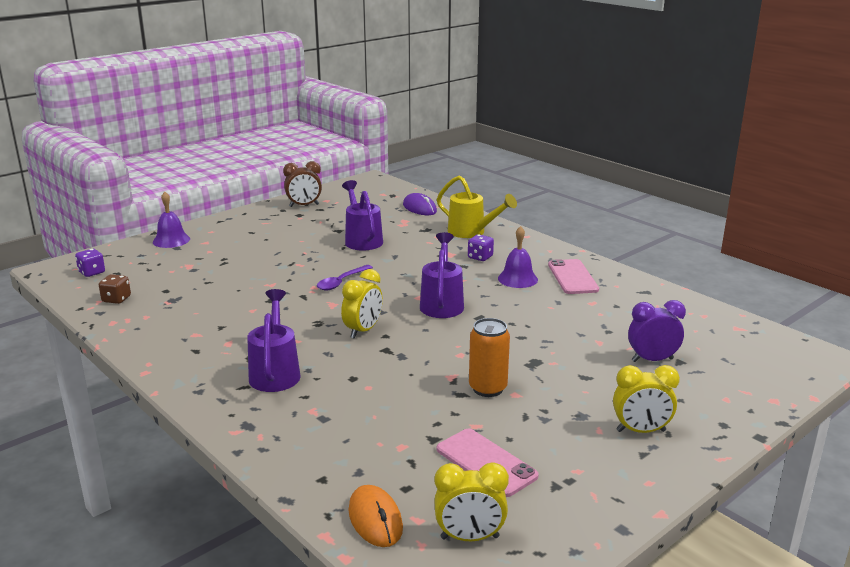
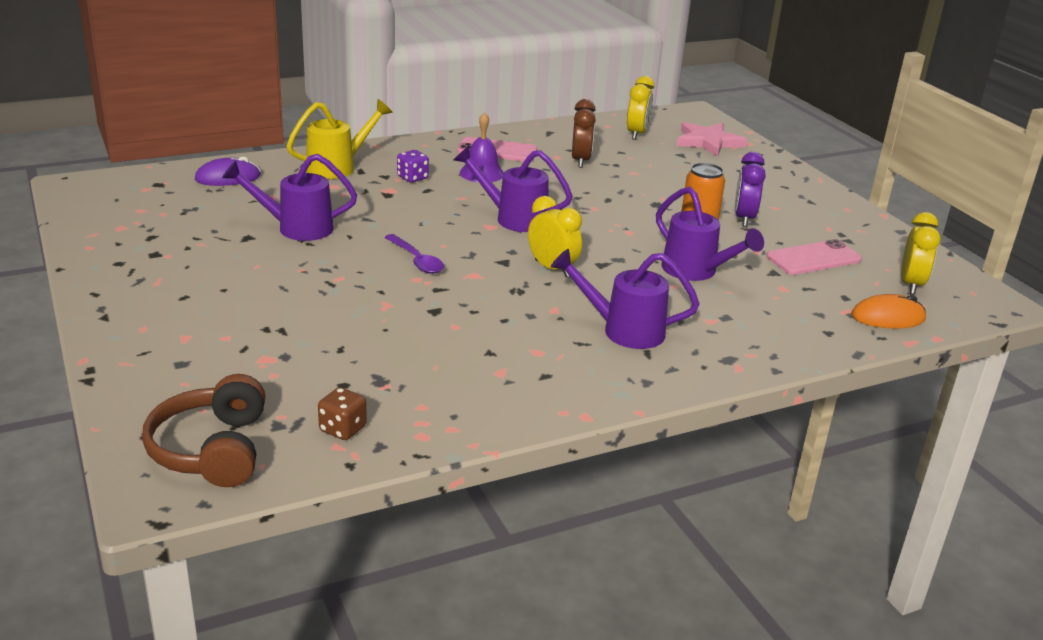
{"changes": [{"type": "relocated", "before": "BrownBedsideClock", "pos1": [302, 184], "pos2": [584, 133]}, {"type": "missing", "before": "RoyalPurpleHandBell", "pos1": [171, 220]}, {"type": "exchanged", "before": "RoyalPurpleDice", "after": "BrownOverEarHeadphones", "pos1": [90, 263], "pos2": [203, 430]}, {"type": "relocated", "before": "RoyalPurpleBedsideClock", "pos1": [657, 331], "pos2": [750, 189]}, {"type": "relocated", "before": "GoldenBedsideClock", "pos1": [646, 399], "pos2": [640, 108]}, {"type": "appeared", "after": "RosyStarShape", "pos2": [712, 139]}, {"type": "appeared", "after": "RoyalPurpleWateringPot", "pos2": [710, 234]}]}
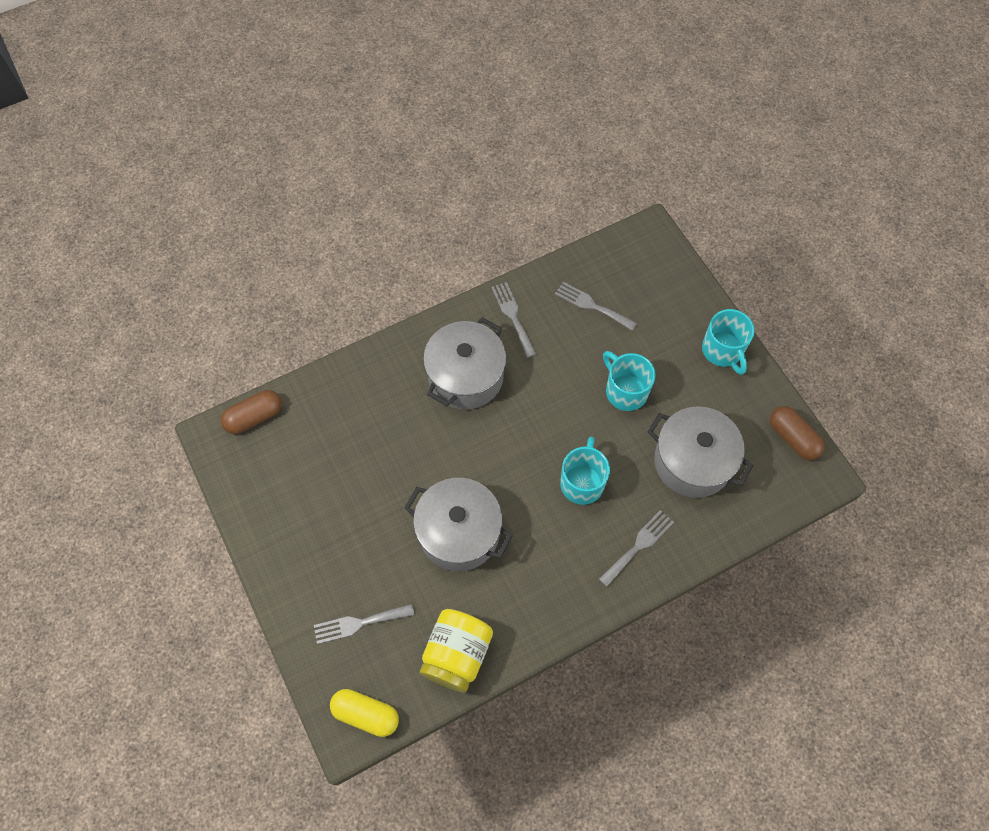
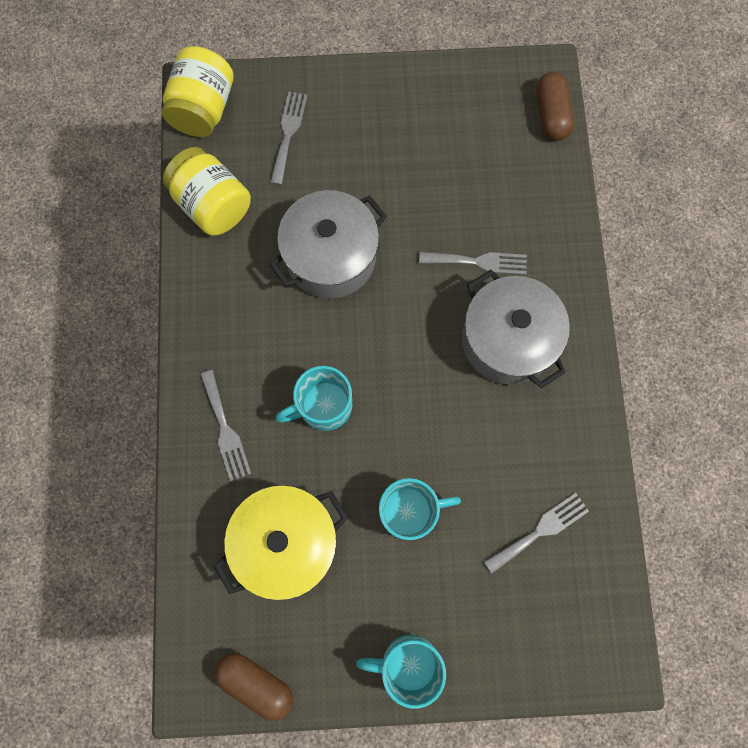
{"changes": [{"type": "relocated", "before": "AshGreyTableFork", "pos1": [513, 320], "pos2": [473, 263]}, {"type": "colour", "before": "AshGreyStockpot", "after": "GoldenStockpot", "pos1": [700, 452], "pos2": [281, 543]}, {"type": "spun", "before": "BrownCapsule", "pos1": [797, 433], "pos2": [253, 687], "turn": 45}, {"type": "spun", "before": "TealMug", "pos1": [585, 470], "pos2": [313, 398], "turn": 120}, {"type": "exchanged", "before": "GoldenCapsule", "after": "GoldenJamJar", "pos1": [364, 713], "pos2": [198, 91]}]}
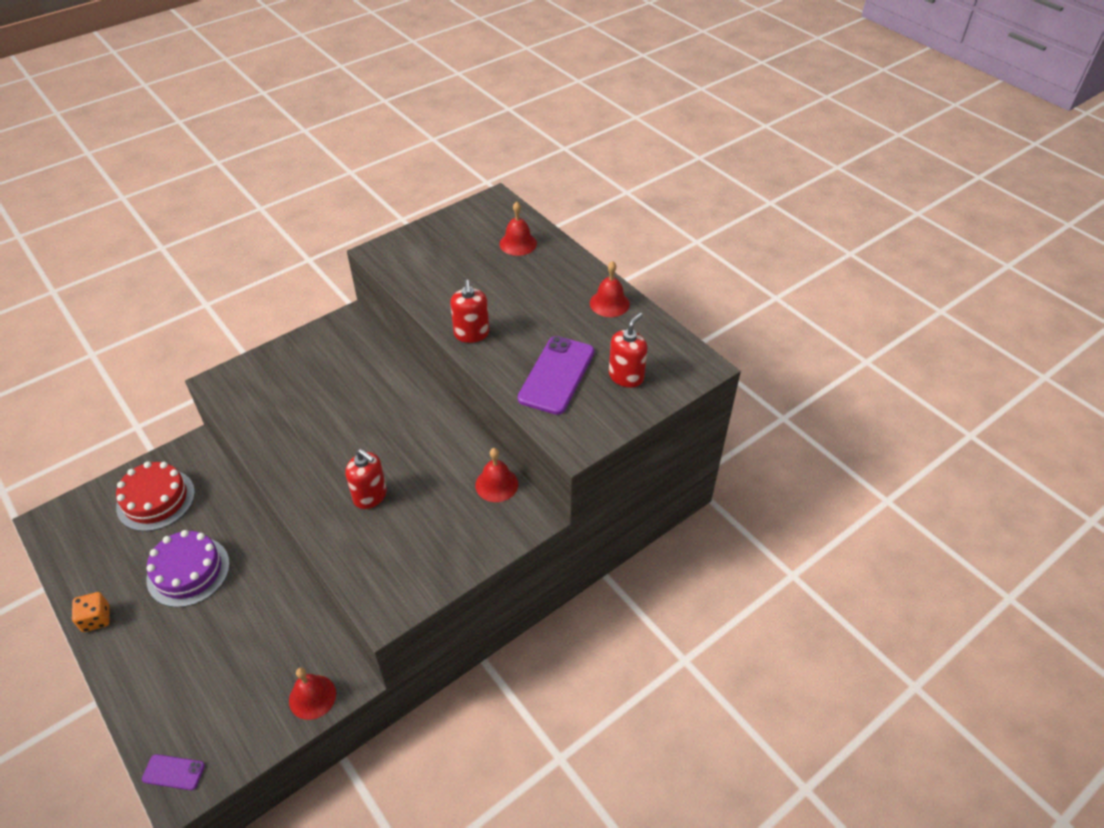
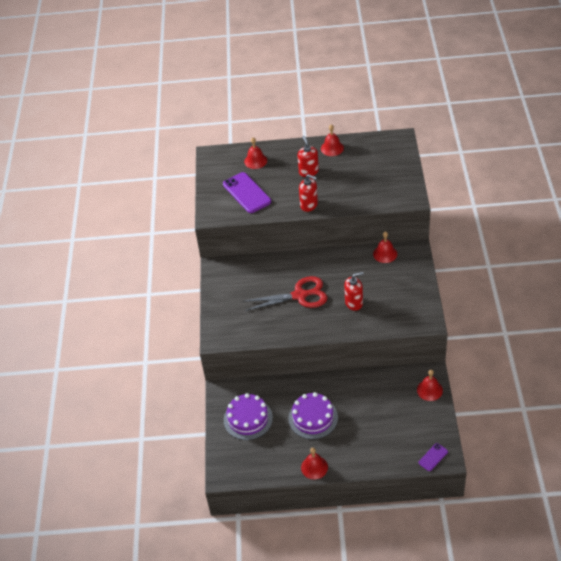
{"changes": [{"type": "relocated", "before": "CrimsonPumpBottle", "pos1": [628, 350], "pos2": [308, 156]}, {"type": "relocated", "before": "RoyalPurplePhone", "pos1": [556, 375], "pos2": [247, 192]}, {"type": "colour", "before": "CrimsonGateau", "after": "RoyalPurpleGateau", "pos1": [155, 496], "pos2": [248, 416]}, {"type": "exchanged", "before": "BrightOrangeDice", "after": "CrimsonHandBell", "pos1": [91, 612], "pos2": [314, 463]}, {"type": "appeared", "after": "CrimsonPairOfScissors", "pos2": [285, 293]}]}
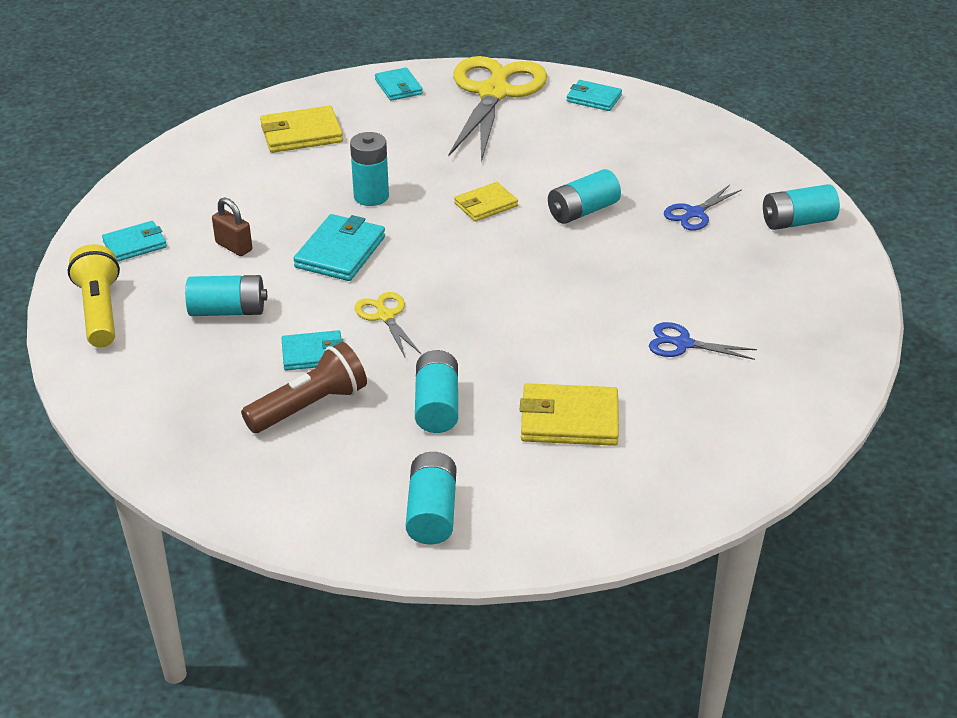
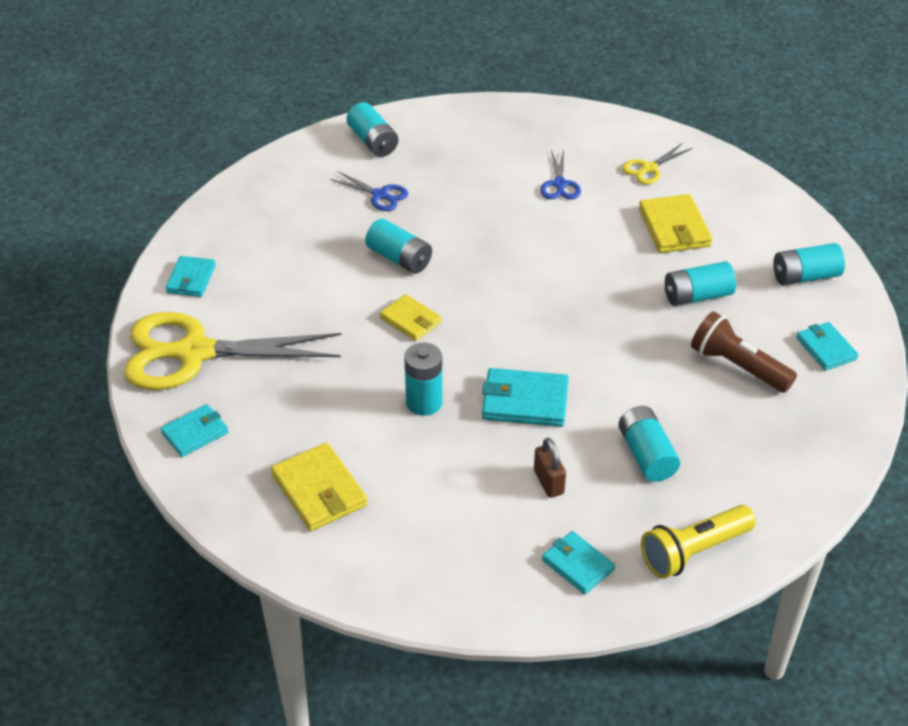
{"changes": [{"type": "spun", "before": "BrownLock", "pos1": [232, 226], "pos2": [550, 468], "turn": -45}, {"type": "relocated", "before": "GoldenPairOfScissors", "pos1": [388, 324], "pos2": [657, 163]}, {"type": "relocated", "before": "TealBillfold", "pos1": [312, 350], "pos2": [827, 346]}]}
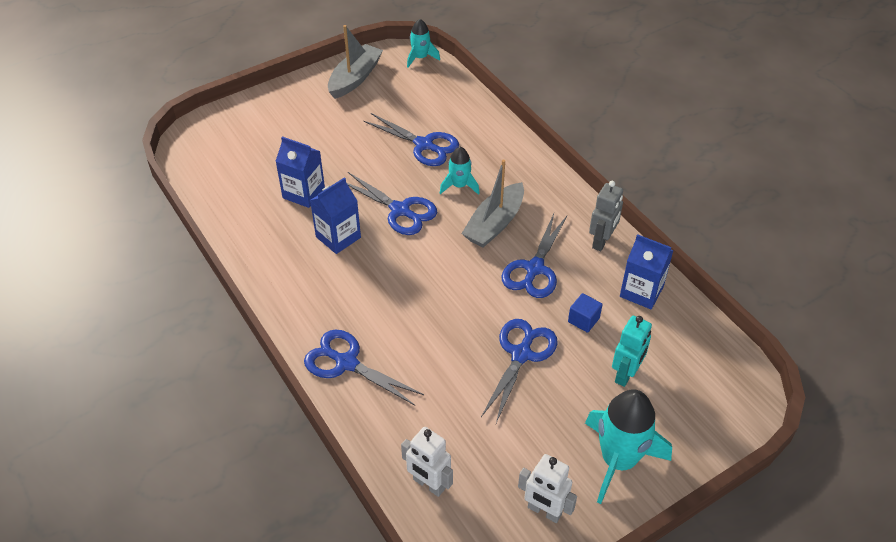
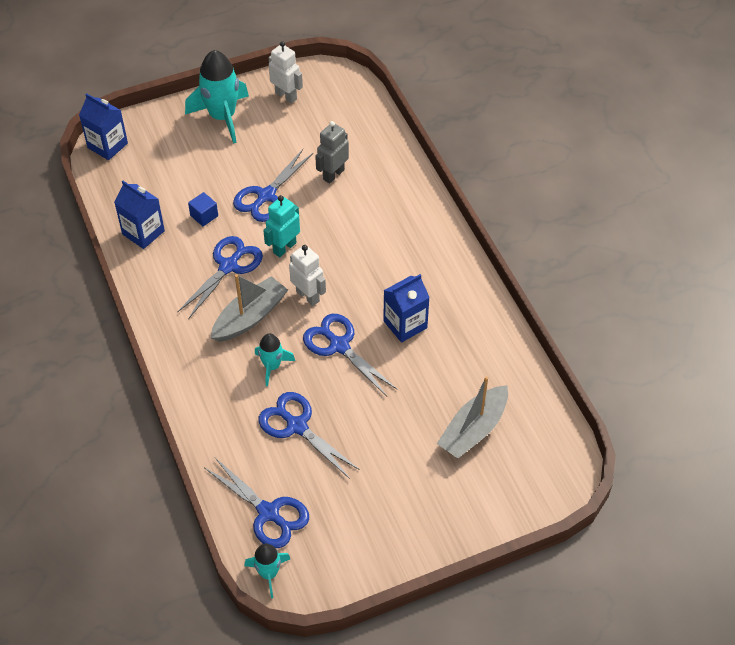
{"changes": [{"type": "relocated", "before": "AshGreyToyBoat", "pos1": [355, 62], "pos2": [472, 417]}, {"type": "relocated", "before": "BlueMilkCarton", "pos1": [300, 172], "pos2": [103, 126]}, {"type": "relocated", "before": "AshGreyToyRobot", "pos1": [606, 216], "pos2": [332, 152]}, {"type": "relocated", "before": "TealToyRobot", "pos1": [632, 351], "pos2": [281, 226]}, {"type": "relocated", "before": "BluePairOfScissors", "pos1": [364, 367], "pos2": [257, 503]}, {"type": "relocated", "before": "WhiteToyRobot", "pos1": [427, 462], "pos2": [307, 275]}]}
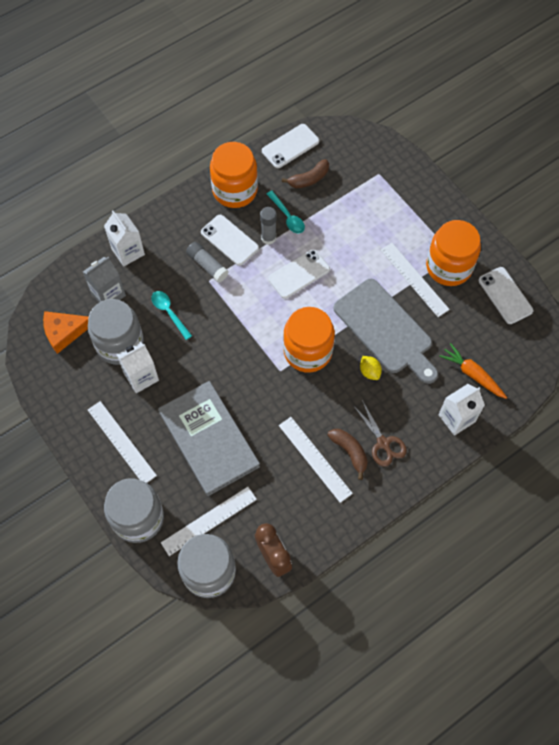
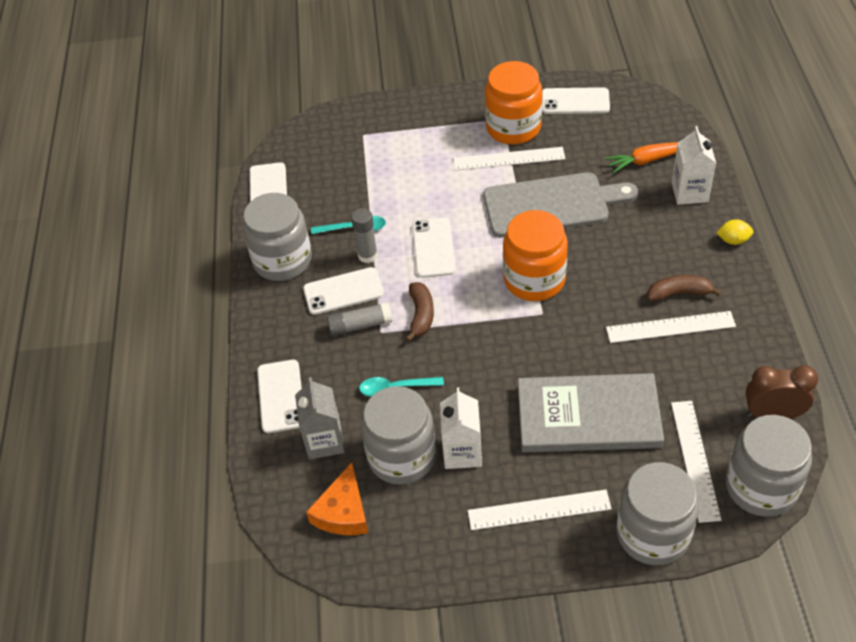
{"changes": [{"type": "colour", "before": "BrightOrangeJamJar", "after": "AshGreyJamJar", "pos1": [234, 175], "pos2": [277, 237]}, {"type": "relocated", "before": "BrownToyBanana", "pos1": [305, 173], "pos2": [419, 312]}, {"type": "exchanged", "before": "WhiteMilkCarton", "after": "WhitePhone", "pos1": [124, 238], "pos2": [279, 396]}, {"type": "relocated", "before": "GoldenCitrusFruit", "pos1": [371, 368], "pos2": [735, 232]}, {"type": "missing", "before": "BrownPairOfScissors", "pos1": [380, 433]}]}
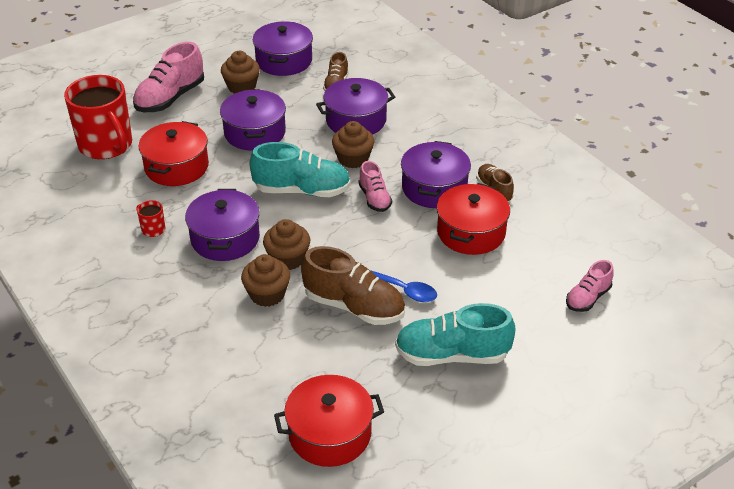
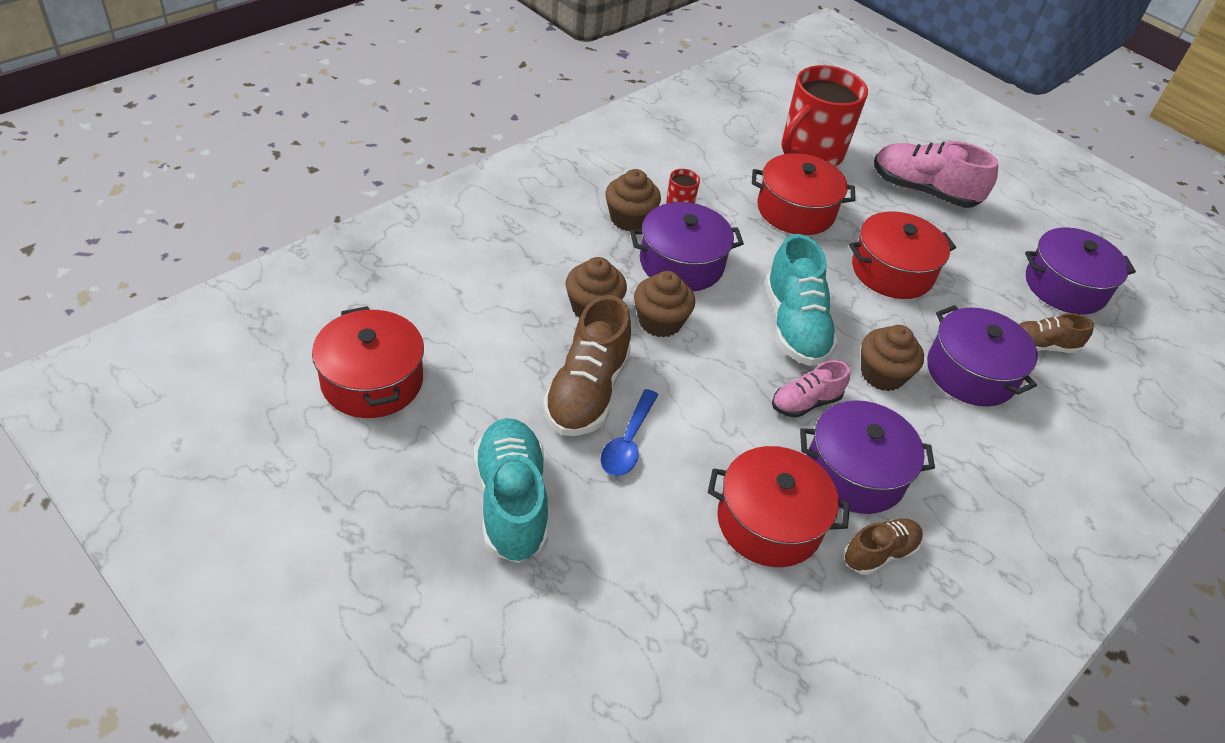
{"changes": [{"type": "relocated", "before": "BrownFairyCake", "pos1": [240, 72], "pos2": [633, 200]}, {"type": "colour", "before": "RoyalPurpleStockpot", "after": "CrimsonStockpot", "pos1": [253, 120], "pos2": [902, 255]}, {"type": "missing", "before": "RosySneaker", "pos1": [590, 286]}]}
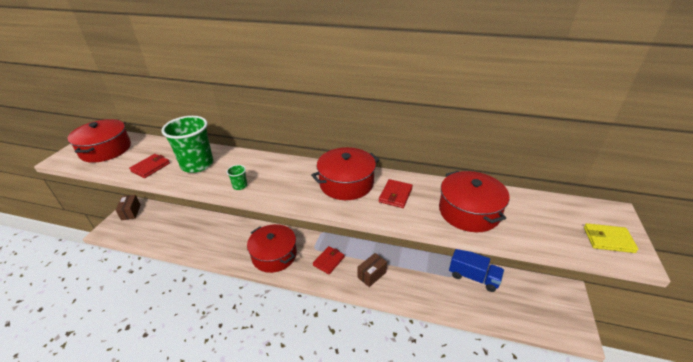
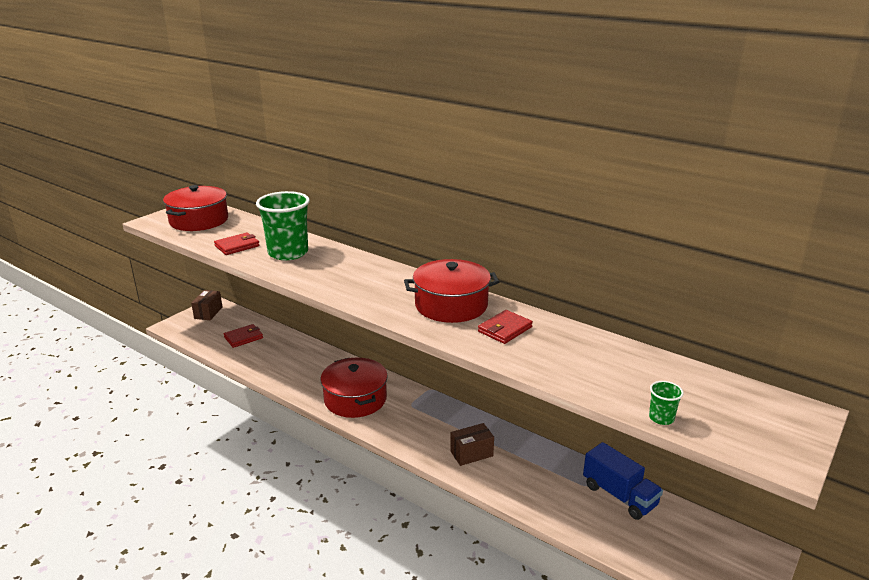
{"changes": [{"type": "relocated", "before": "GreenCup", "pos1": [236, 177], "pos2": [666, 403]}, {"type": "missing", "before": "CrimsonStockpot", "pos1": [474, 201]}, {"type": "missing", "before": "GoldenBillfold", "pos1": [611, 238]}, {"type": "relocated", "before": "CrimsonBillfold", "pos1": [329, 260], "pos2": [243, 336]}]}
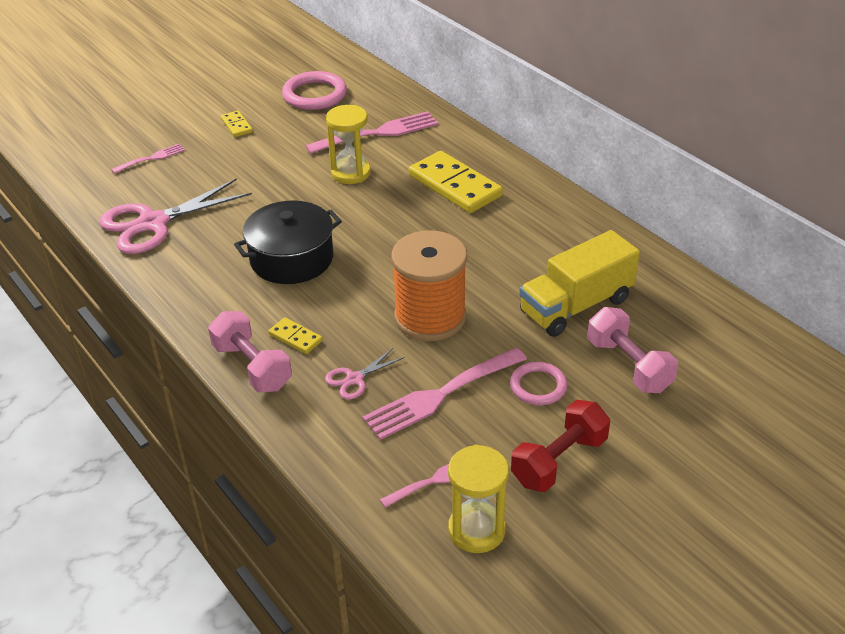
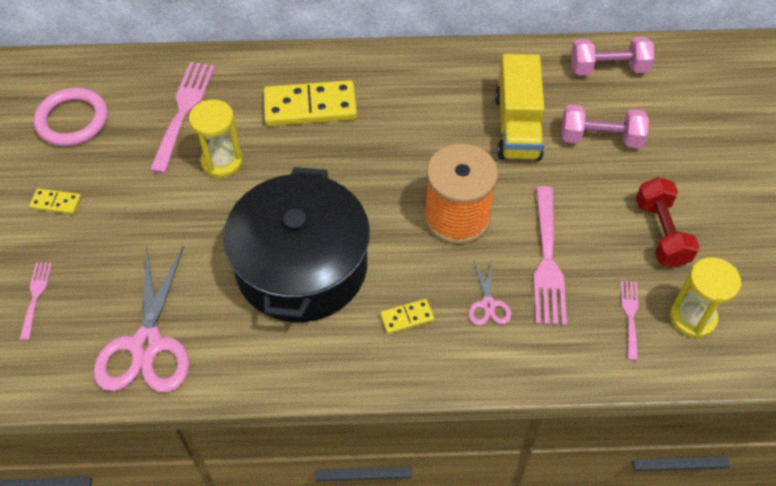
{"changes": [{"type": "size", "before": "BlackStockpot", "pos1": [288, 242], "pos2": [296, 244], "scale": 1.54}, {"type": "relocated", "before": "RosyHandWeight", "pos1": [250, 351], "pos2": [612, 56]}, {"type": "missing", "before": "RosyTorus", "pos1": [539, 383]}]}
